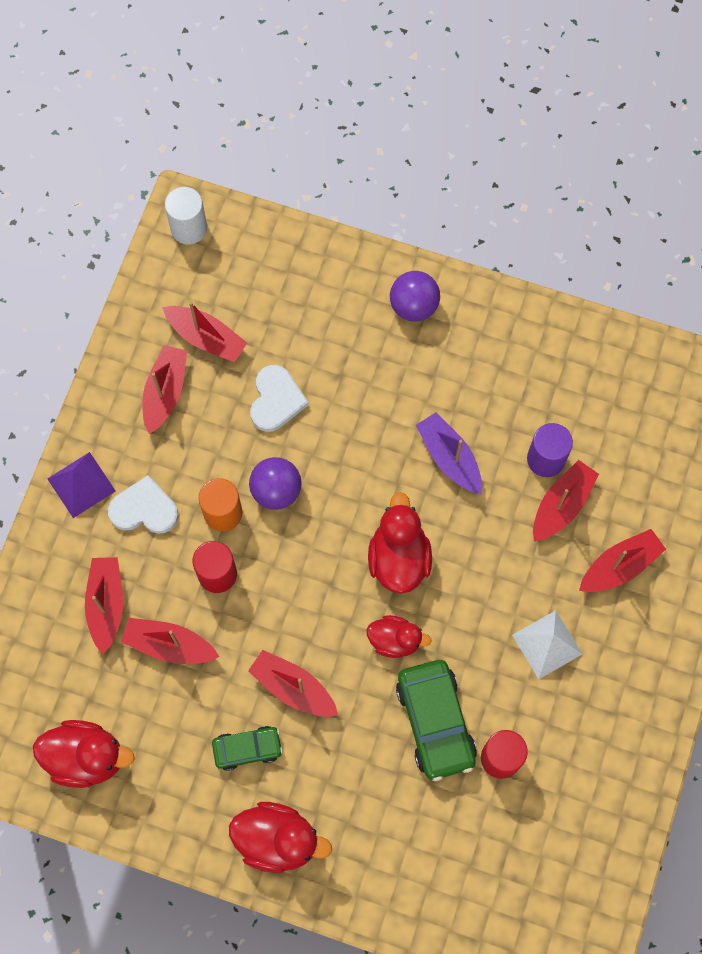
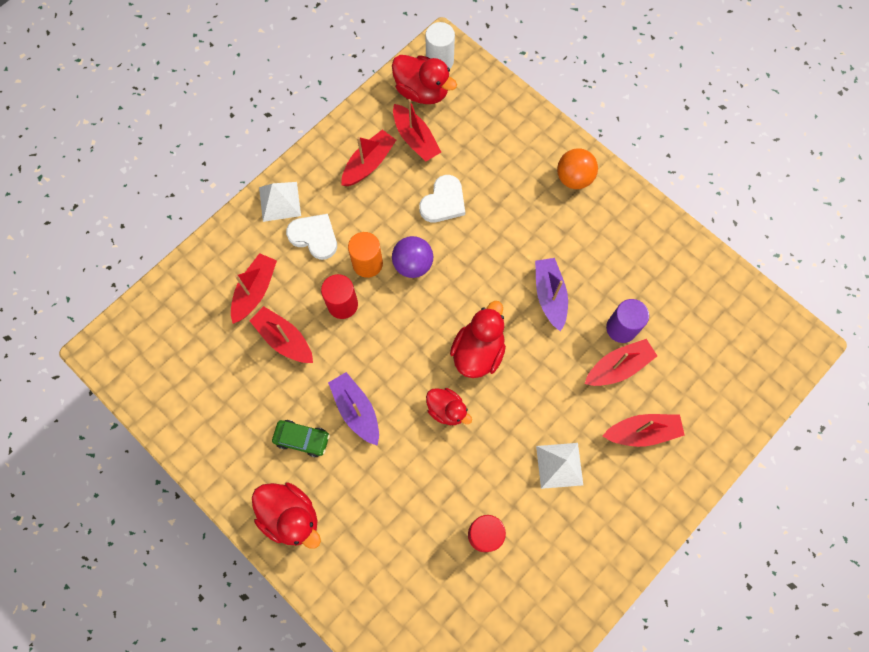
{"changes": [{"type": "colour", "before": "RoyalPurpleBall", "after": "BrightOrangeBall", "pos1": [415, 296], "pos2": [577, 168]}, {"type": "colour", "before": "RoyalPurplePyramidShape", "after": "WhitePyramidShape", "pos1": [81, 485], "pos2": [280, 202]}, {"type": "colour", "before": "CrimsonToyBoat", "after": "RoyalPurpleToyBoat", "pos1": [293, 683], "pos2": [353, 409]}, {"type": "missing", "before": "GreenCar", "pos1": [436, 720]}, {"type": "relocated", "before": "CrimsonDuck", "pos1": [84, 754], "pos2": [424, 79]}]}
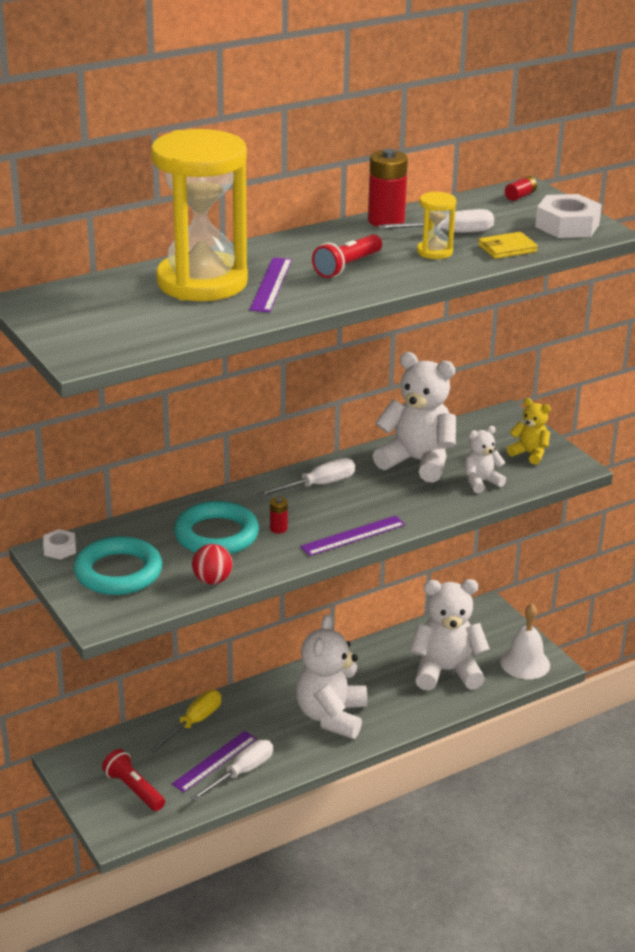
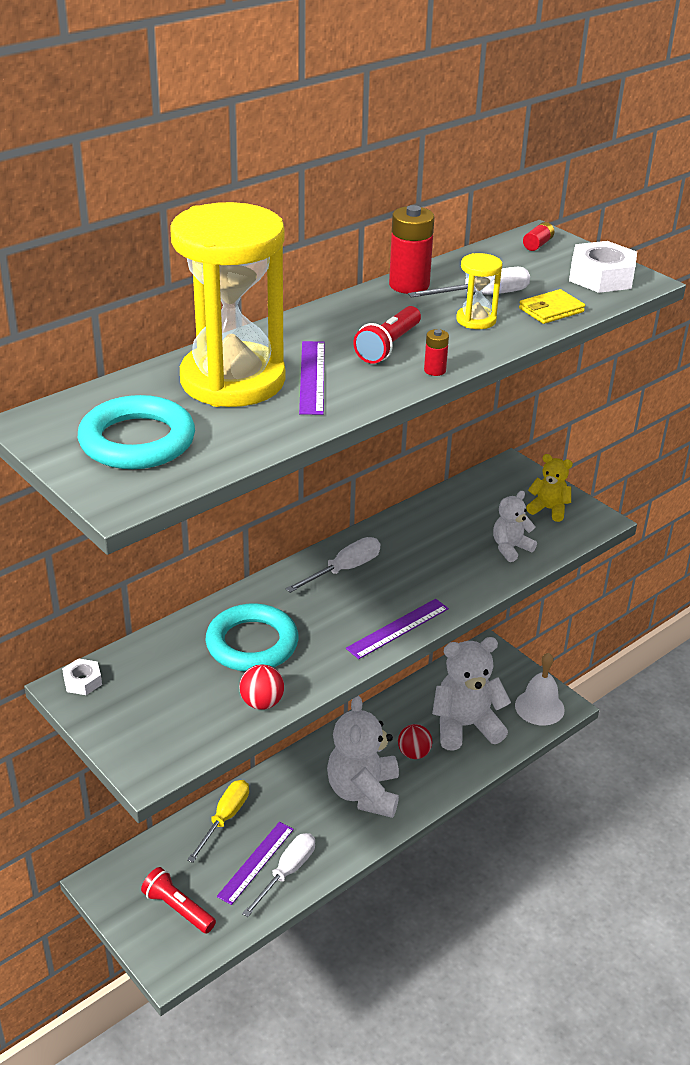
{"changes": [{"type": "missing", "before": "WhiteTeddyBear", "pos1": [414, 417]}, {"type": "relocated", "before": "CrimsonPowerCell", "pos1": [279, 515], "pos2": [436, 352]}, {"type": "relocated", "before": "TealTorus", "pos1": [118, 565], "pos2": [136, 432]}, {"type": "appeared", "after": "CrimsonBall", "pos2": [415, 741]}]}
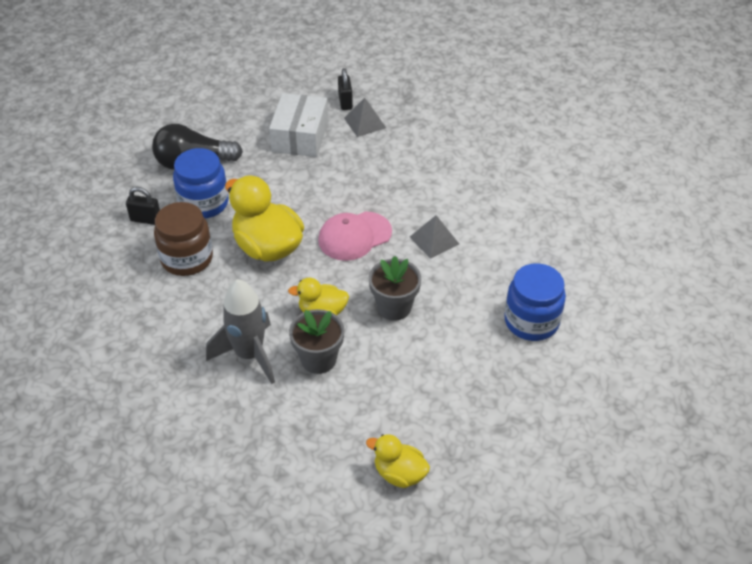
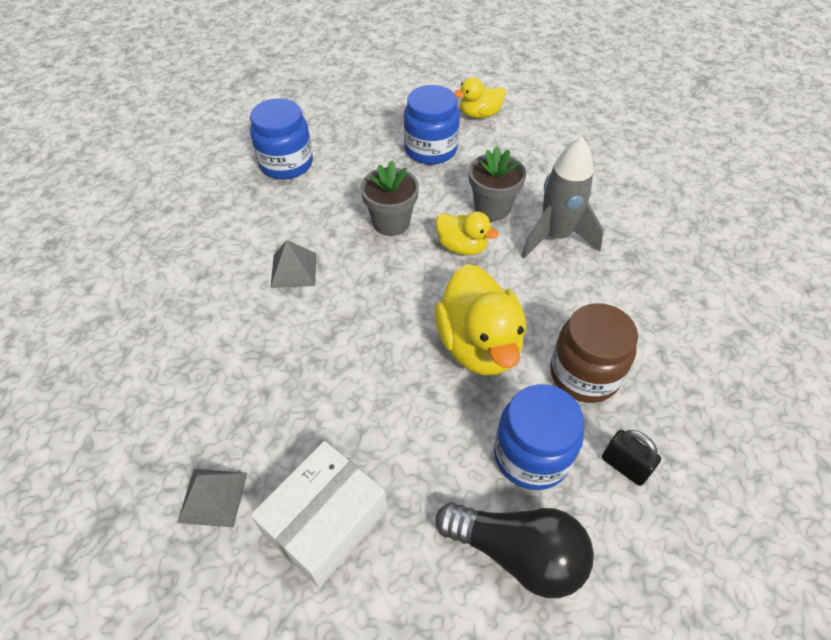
{"changes": [{"type": "missing", "before": "BlackLock", "pos1": [345, 89]}, {"type": "missing", "before": "RosyCap", "pos1": [355, 236]}, {"type": "spun", "before": "GoldenDuck", "pos1": [398, 461], "pos2": [480, 97], "turn": 105}, {"type": "appeared", "after": "BlueJamJar", "pos2": [432, 125]}]}
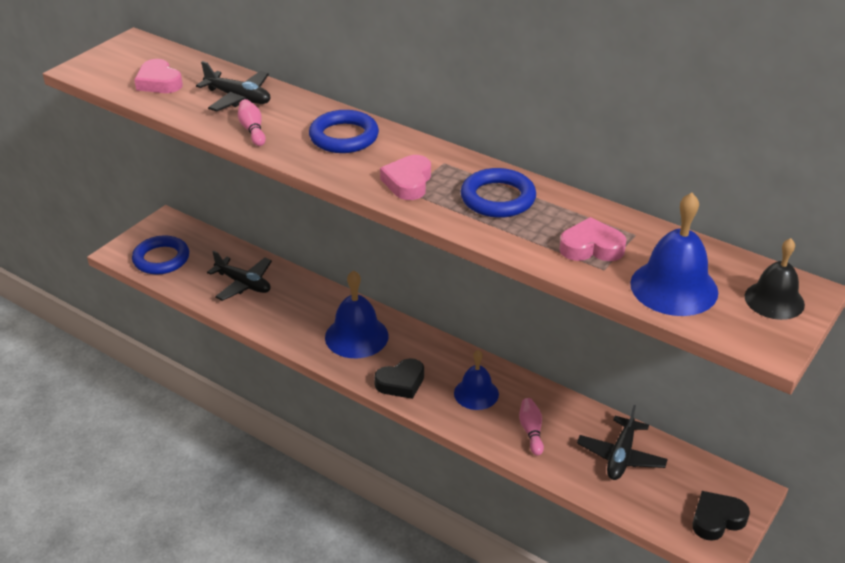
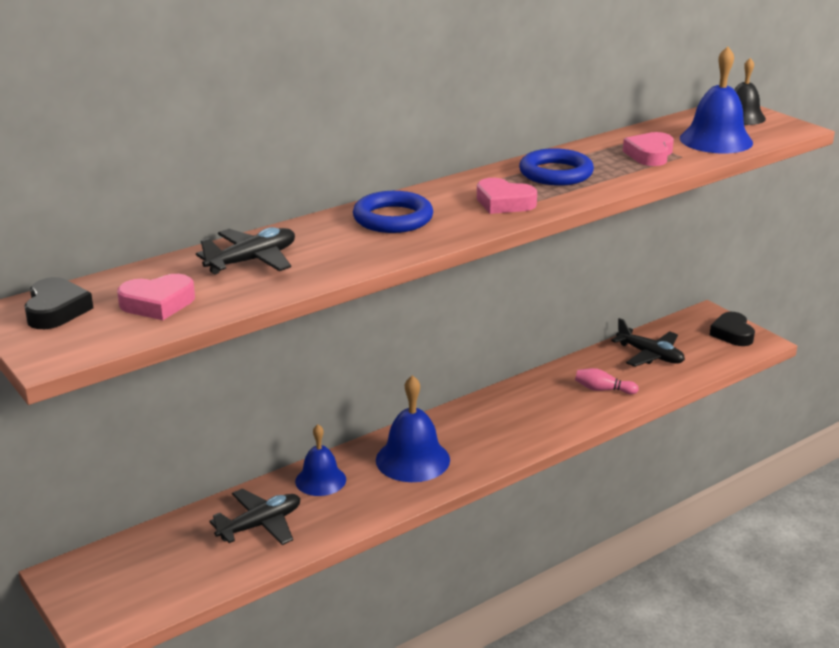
{"changes": [{"type": "missing", "before": "RosySkittle", "pos1": [252, 122]}, {"type": "missing", "before": "BlueTorus", "pos1": [160, 254]}, {"type": "relocated", "before": "BlueHandBell", "pos1": [476, 380], "pos2": [320, 460]}, {"type": "relocated", "before": "BlackHeart", "pos1": [399, 378], "pos2": [58, 303]}]}
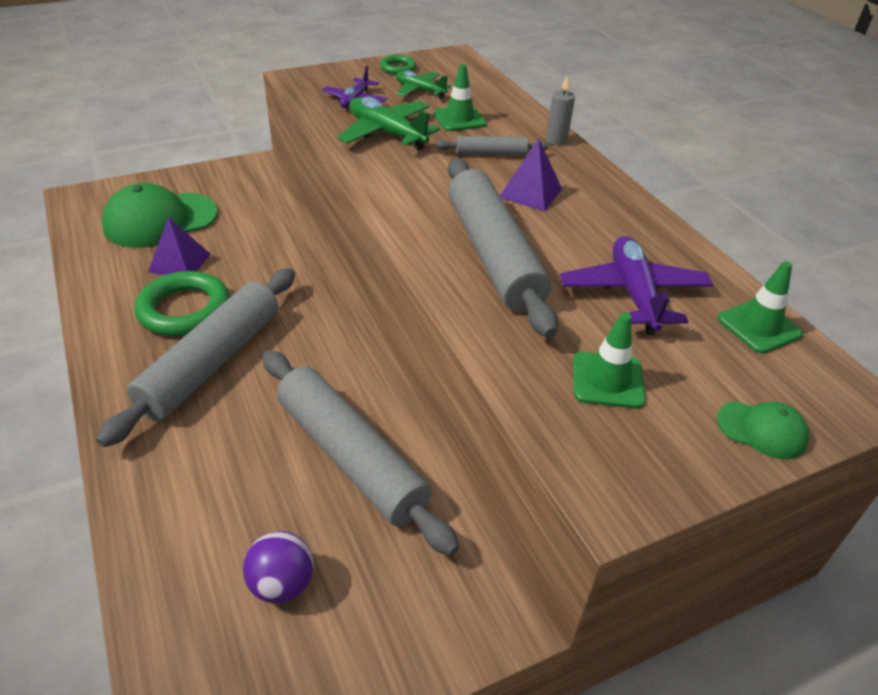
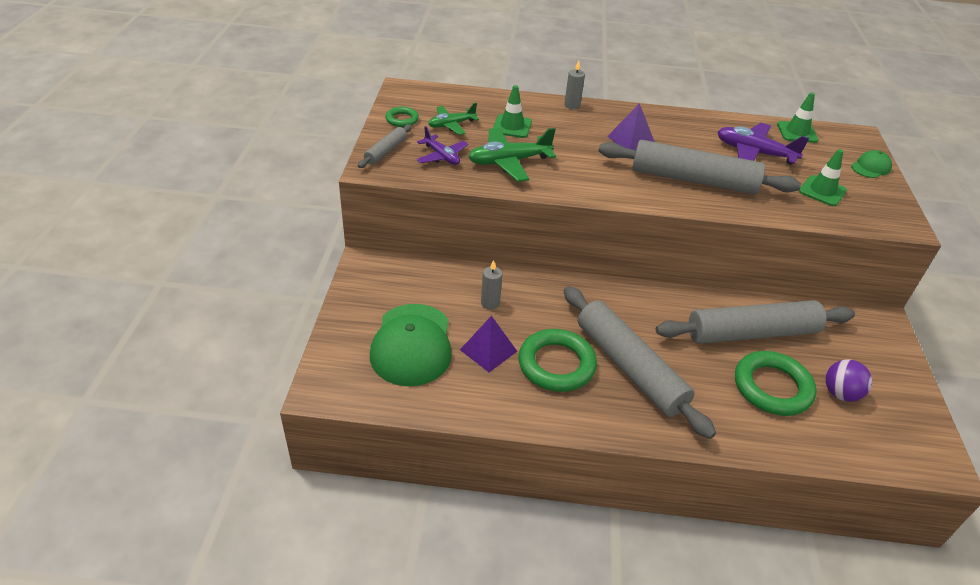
{"changes": [{"type": "relocated", "before": "AshGreyRollingPin", "pos1": [492, 146], "pos2": [385, 146]}, {"type": "appeared", "after": "AshGreyWaxCandle", "pos2": [491, 285]}, {"type": "appeared", "after": "GreenTorus", "pos2": [776, 383]}]}
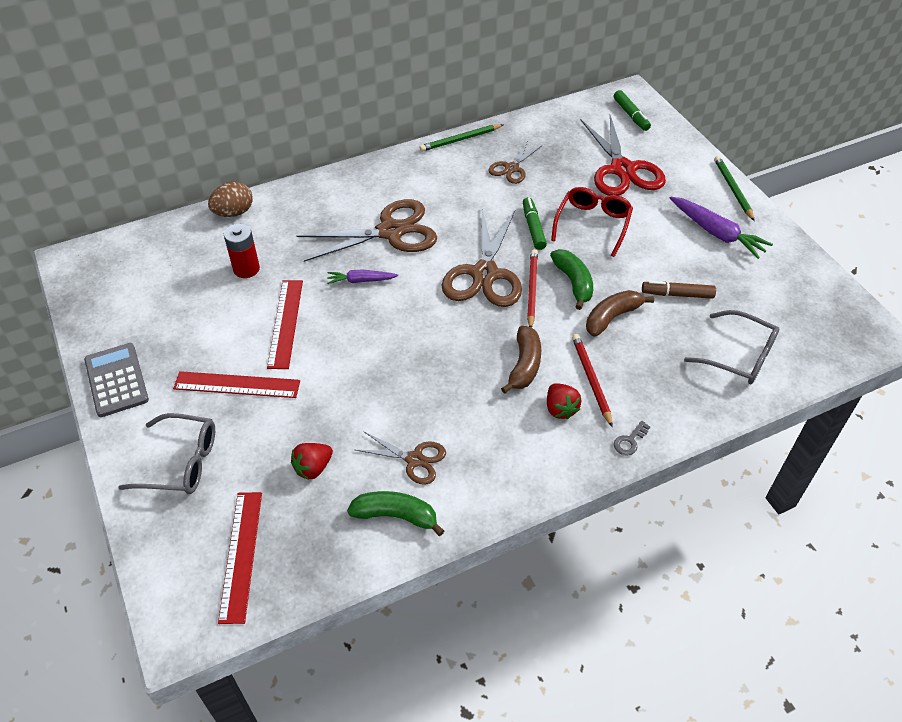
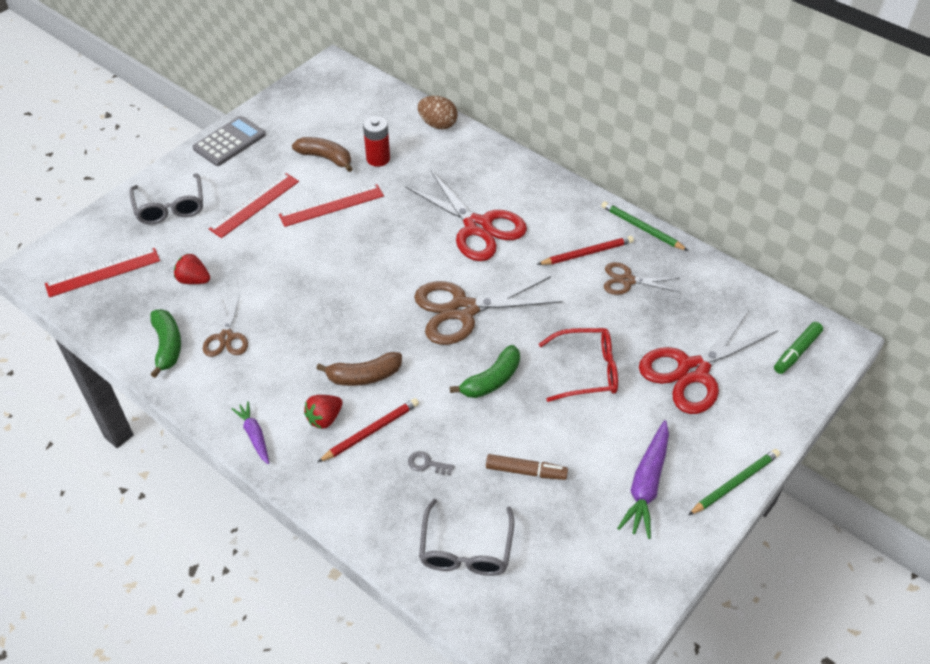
{"changes": [{"type": "missing", "before": "GreenMarkerPen", "pos1": [535, 223]}, {"type": "colour", "before": "BrownPairOfScissors", "after": "CrimsonPairOfScissors", "pos1": [367, 230], "pos2": [466, 216]}, {"type": "relocated", "before": "CrimsonLeadPencil", "pos1": [532, 288], "pos2": [585, 250]}, {"type": "relocated", "before": "RoyalPurpleCarrot", "pos1": [362, 276], "pos2": [250, 432]}, {"type": "spun", "before": "BrownMarkerPen", "pos1": [679, 290], "pos2": [527, 467], "turn": 120}, {"type": "relocated", "before": "BrownToyBanana", "pos1": [620, 313], "pos2": [322, 154]}, {"type": "spun", "before": "CrimsonMeasuringStick", "pos1": [236, 384], "pos2": [254, 205], "turn": 60}, {"type": "relocated", "before": "AshGreyKey", "pos1": [632, 438], "pos2": [431, 463]}]}
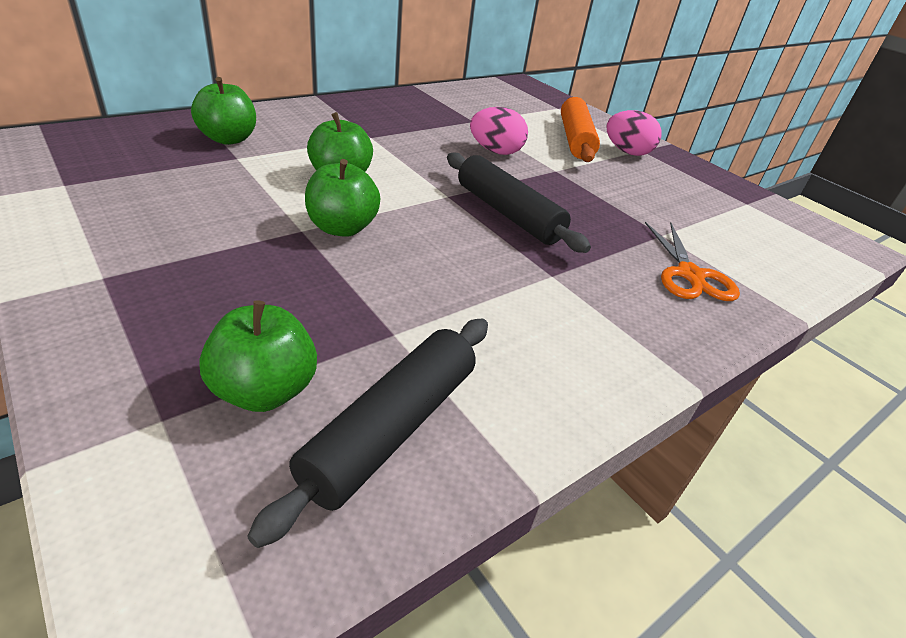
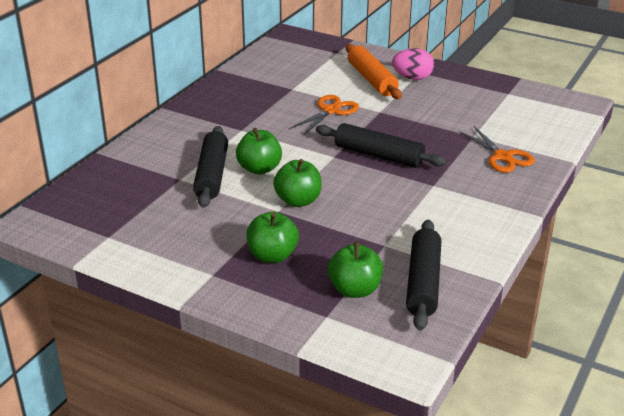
{"changes": [{"type": "relocated", "before": "GreenToyApple", "pos1": [223, 111], "pos2": [272, 237]}, {"type": "exchanged", "before": "RosyToyEgg", "after": "BrightOrangePairOfScissors", "pos1": [499, 131], "pos2": [324, 115]}, {"type": "appeared", "after": "BlackRollingPin", "pos2": [210, 167]}]}
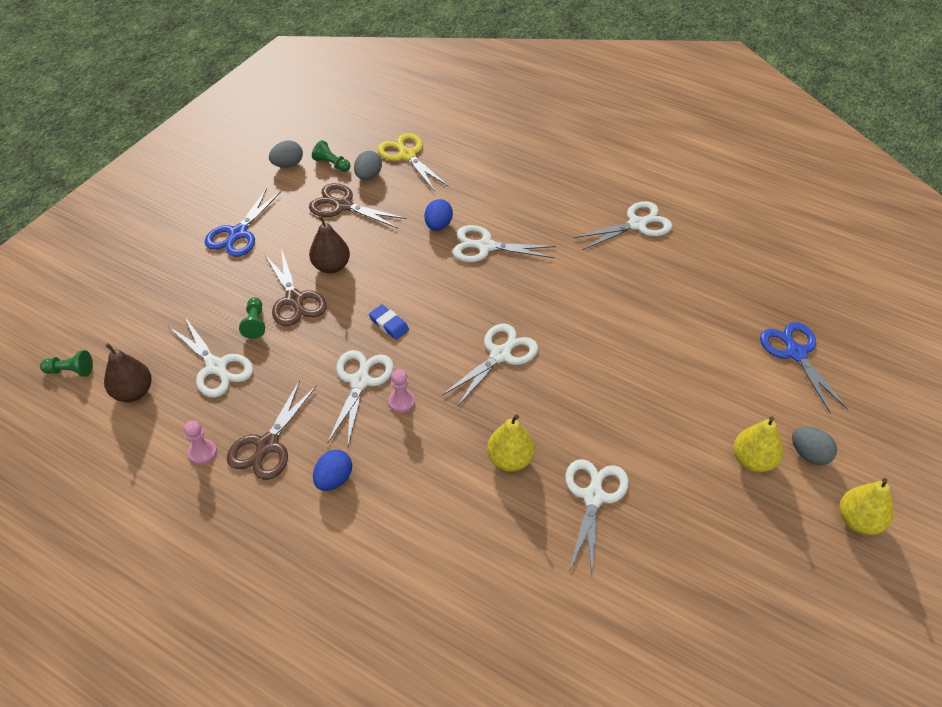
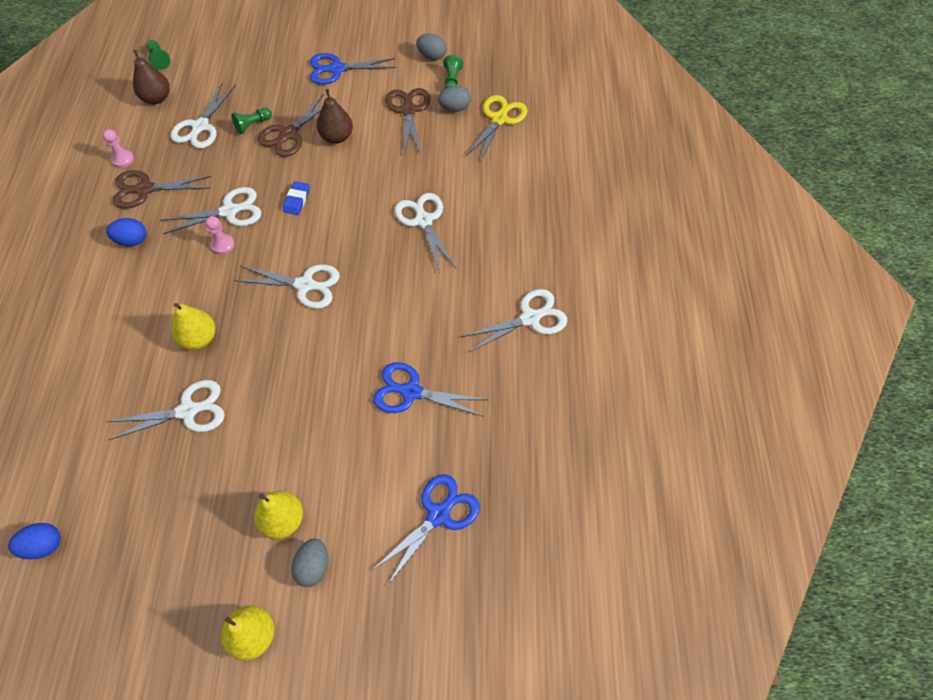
{"changes": [{"type": "relocated", "before": "BlueToyEgg", "pos1": [438, 215], "pos2": [34, 541]}, {"type": "spun", "before": "WhitePairOfScissors", "pos1": [623, 225], "pos2": [514, 320], "turn": -60}, {"type": "appeared", "after": "BluePairOfScissors", "pos2": [430, 389]}]}
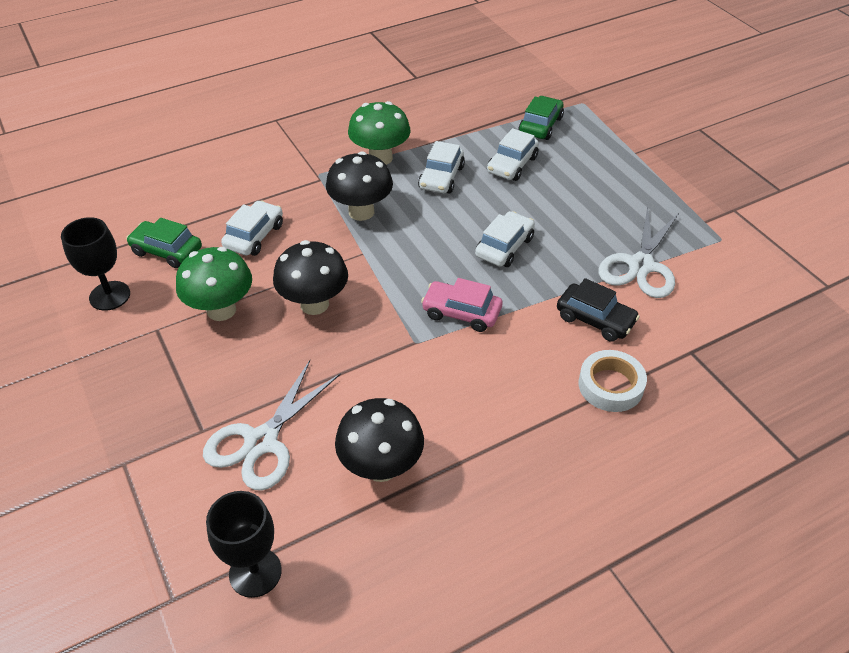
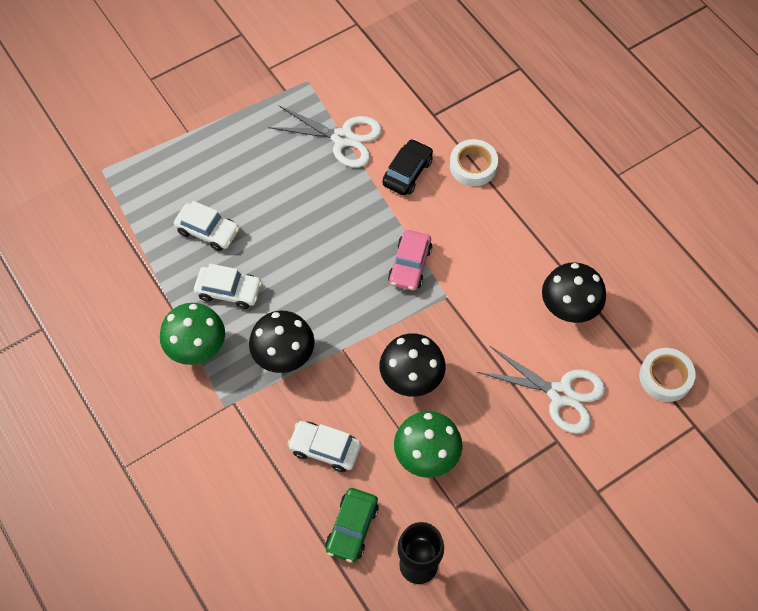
{"changes": [{"type": "missing", "before": "GreenCar", "pos1": [541, 118]}, {"type": "missing", "before": "WhiteCar", "pos1": [505, 239]}, {"type": "exchanged", "before": "BlackWineGlass", "after": "WhiteTape", "pos1": [244, 544], "pos2": [667, 375]}]}
